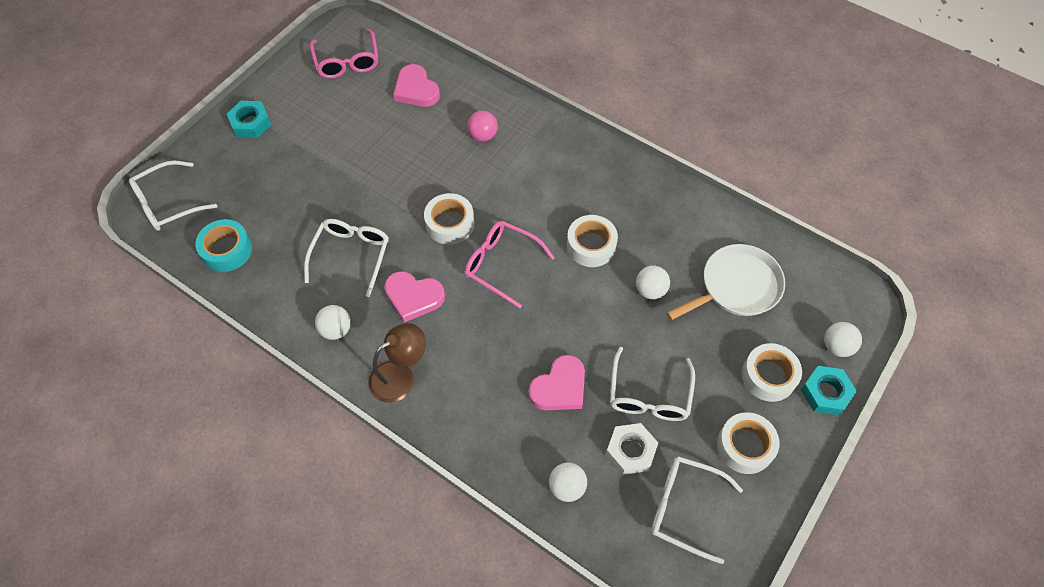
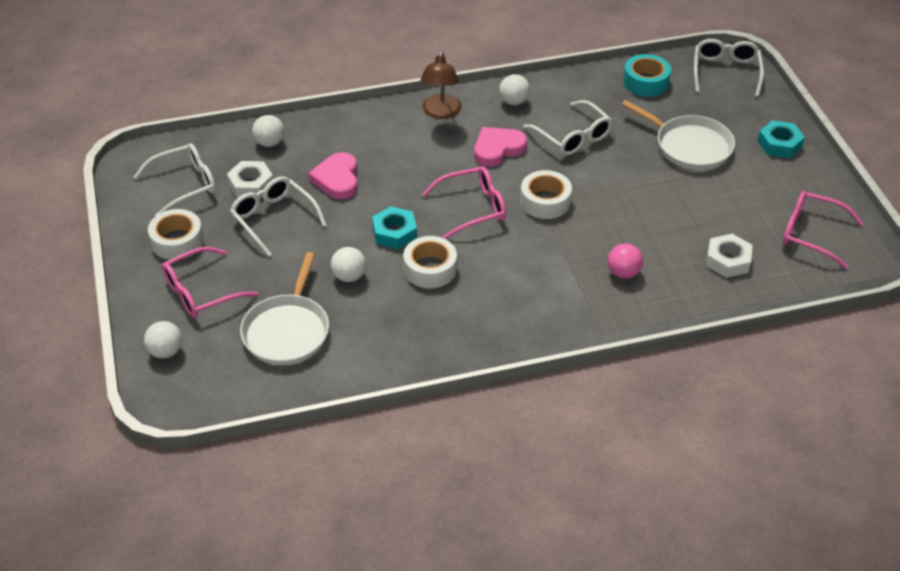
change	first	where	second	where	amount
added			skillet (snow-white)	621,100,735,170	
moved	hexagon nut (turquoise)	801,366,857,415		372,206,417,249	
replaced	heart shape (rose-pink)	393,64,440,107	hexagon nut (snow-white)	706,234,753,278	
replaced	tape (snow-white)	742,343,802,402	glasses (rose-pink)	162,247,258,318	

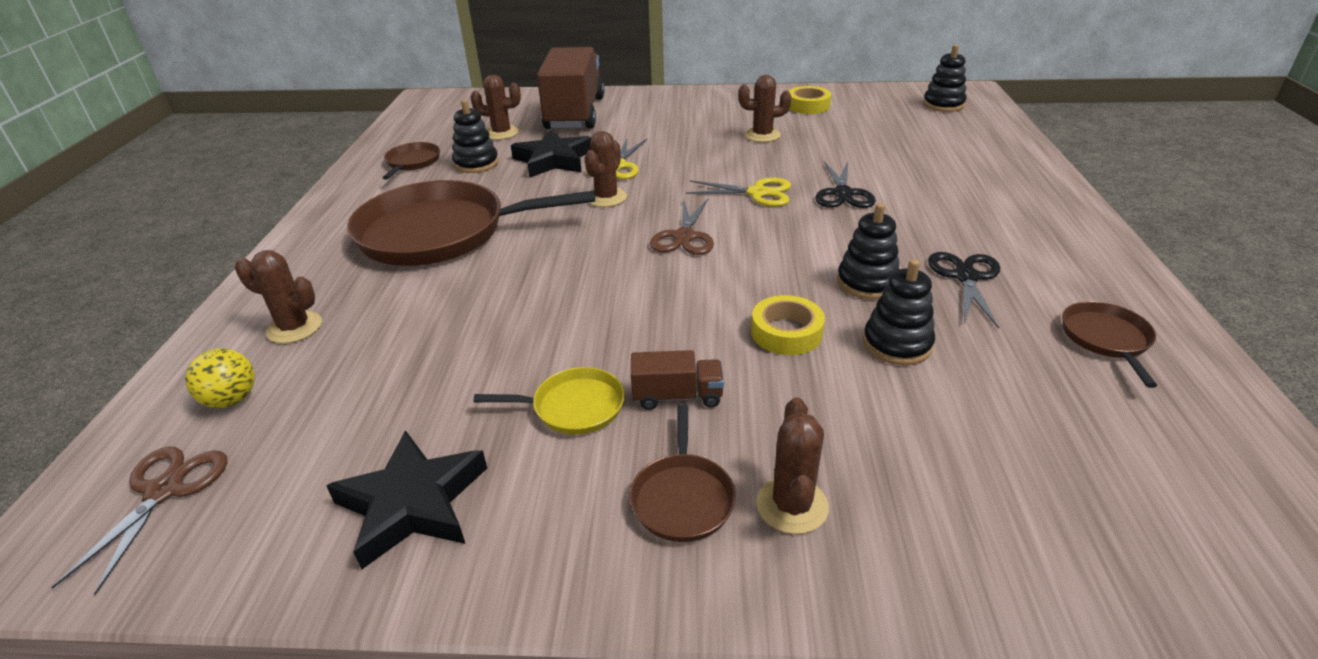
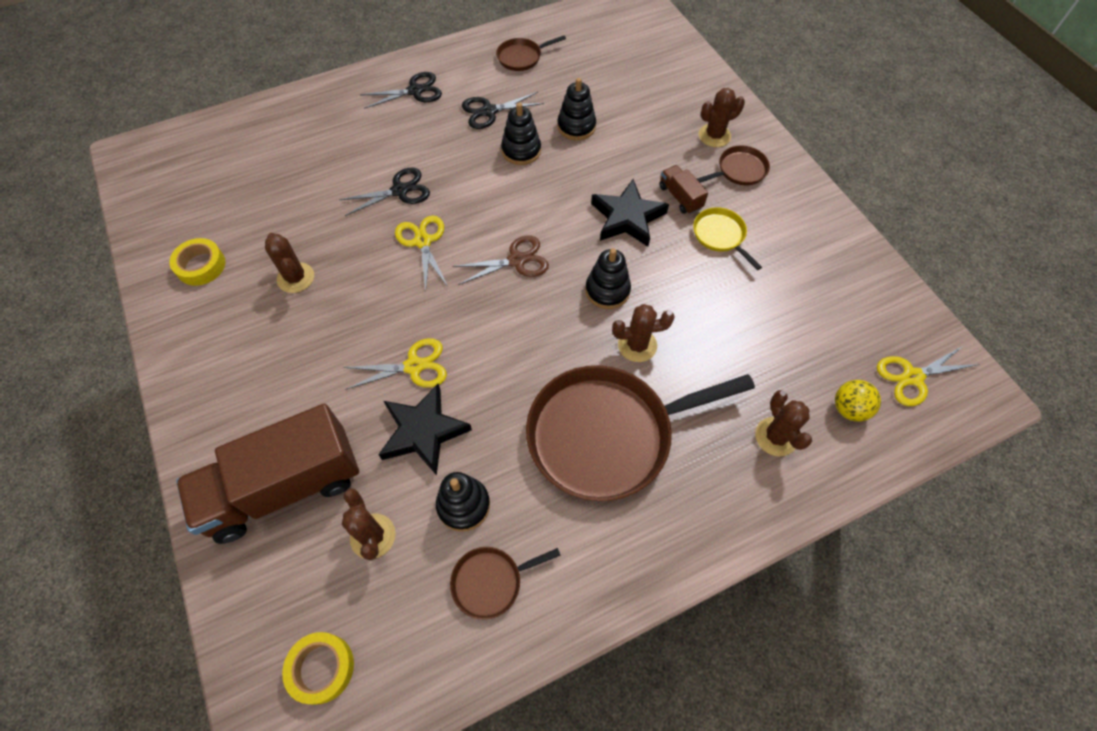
change	first	where	second	where	amount
added			scissors (jet-black)	360,72,442,109	
moved	five-pointed star (jet-black)	327,430,487,570		591,179,669,247	
moved	prickly plant (russet)	584,131,627,207		612,304,675,362	
moved	tape (bright yellow)	751,295,825,355		282,632,354,704	
moved	stacking toy (jet-black)	923,45,967,112		585,248,631,309	
recoloured	scissors (russet)	51,446,228,595	scissors (bright yellow)	877,346,980,406	
turned	skillet (russet)	347,180,595,266		526,365,755,501	105 degrees clockwise

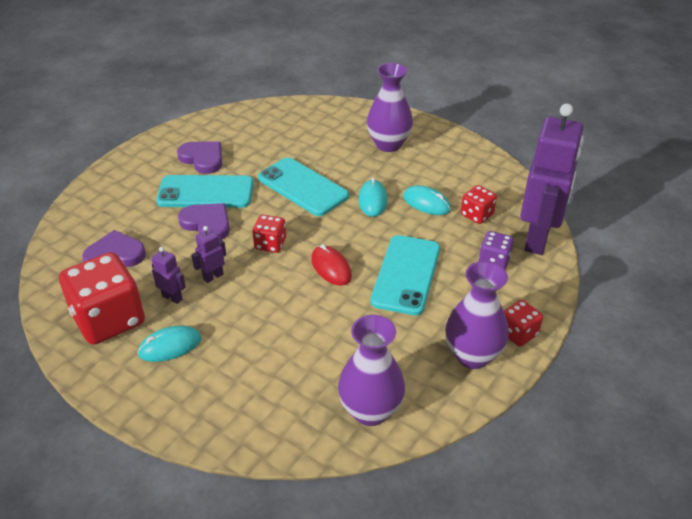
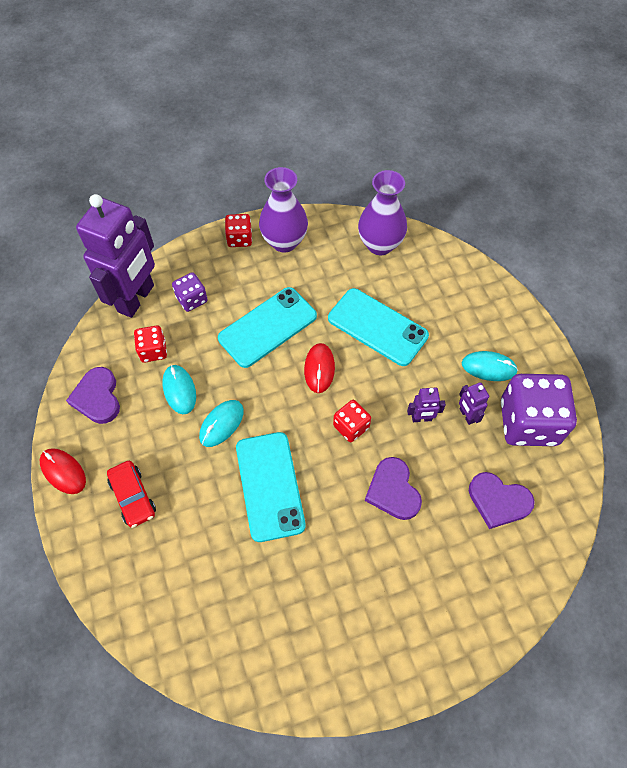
change	first	where	second	where	amount
added			computer mouse (crimson)	40,448,86,494	
moved	smartphone (turquoise)	156,175,254,208		328,288,429,366	
moved	heart shape (royal purple)	177,142,222,174		66,367,120,424	
replaced	flower vase (royal purple)	367,63,413,152	car (crimson)	107,461,156,528	
recoloured	die (crimson)	59,252,145,345	die (royal purple)	501,374,577,446	
turned	toy robot (royal purple)	520,104,584,255		76,194,155,318	150 degrees clockwise

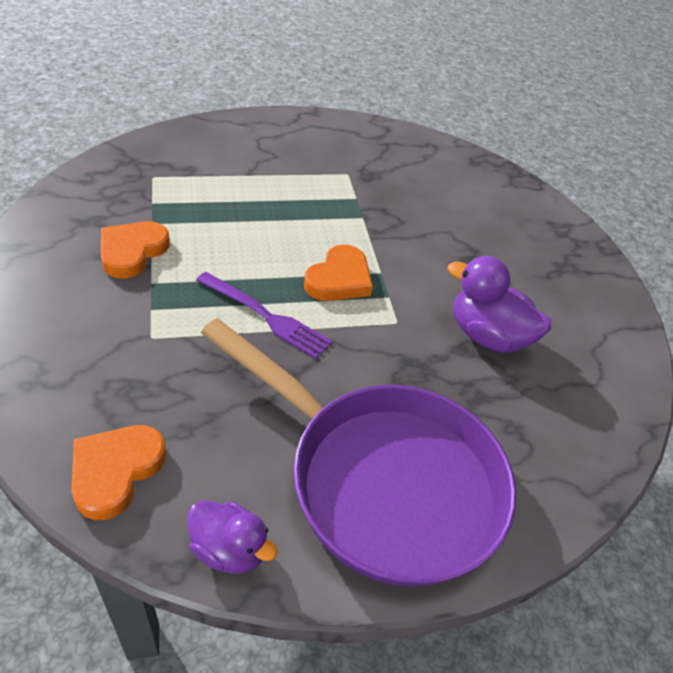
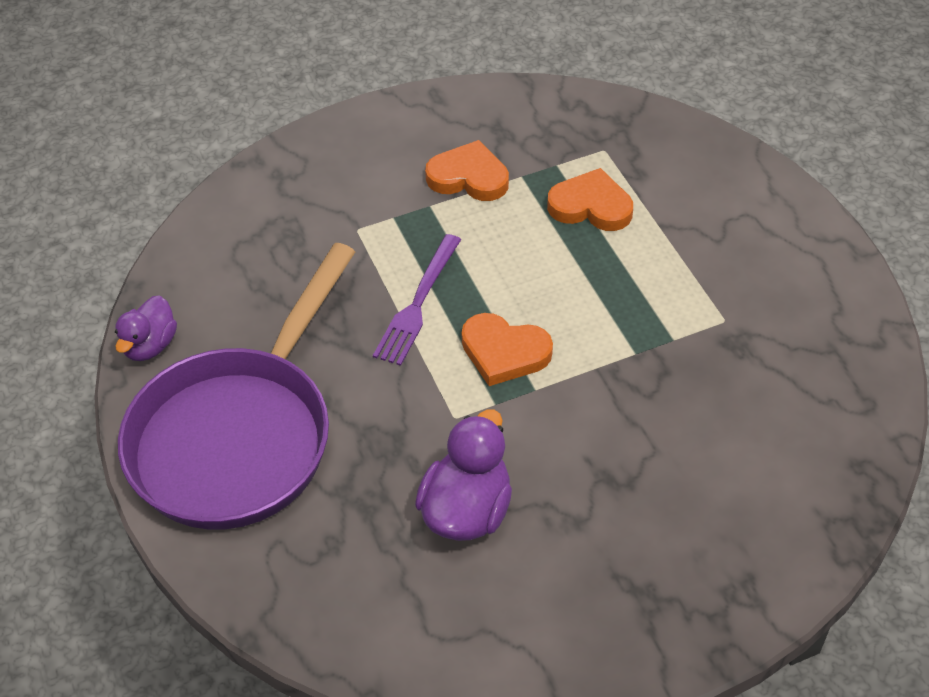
change	first	where	second	where	amount
moved	heart shape (orange-coloured)	71,425,166,520		547,168,633,231	

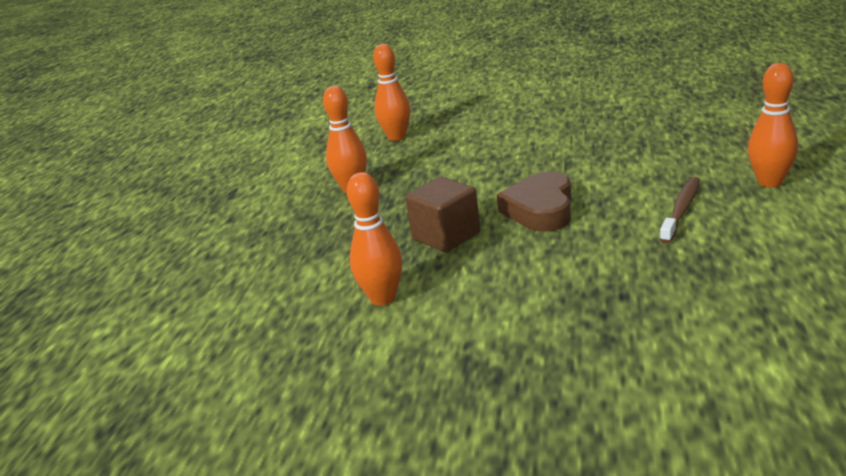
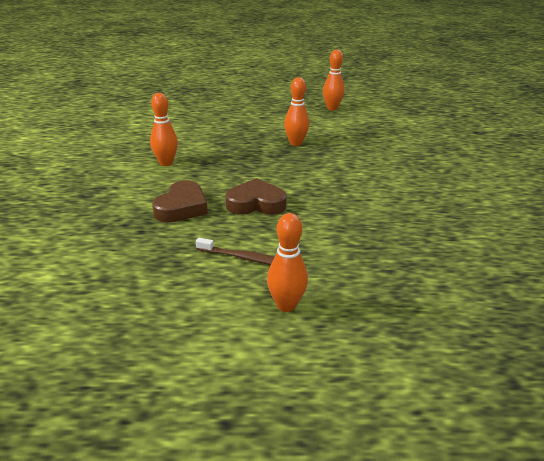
change	first	where	second	where	amount
removed	block (russet)	405,177,480,252			
added			heart shape (russet)	152,180,208,223	
moved	bowling pin (orange-coloured)	373,44,410,141		323,50,345,110	

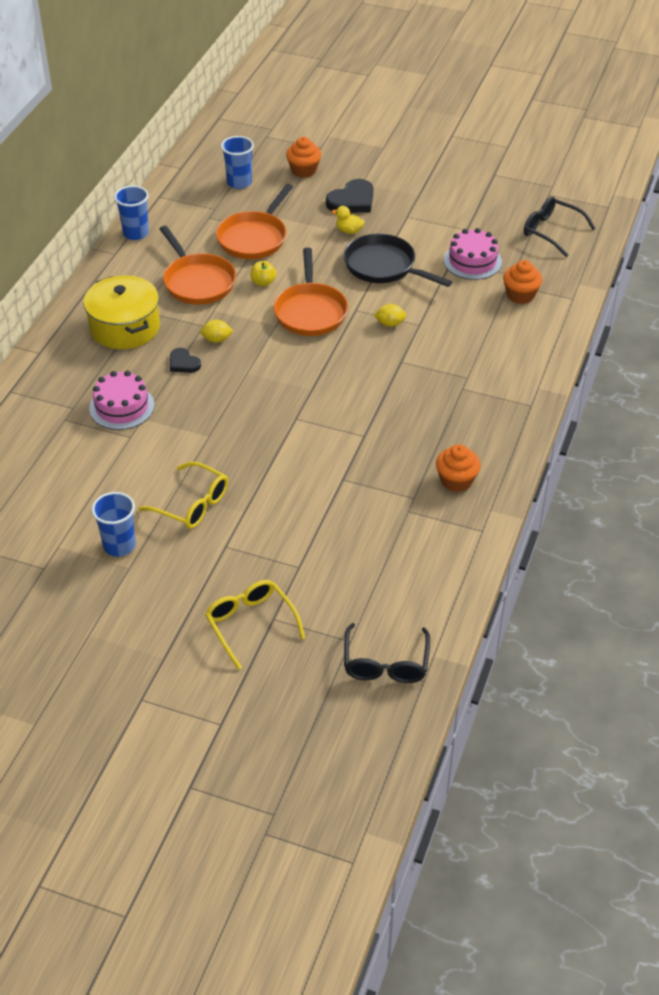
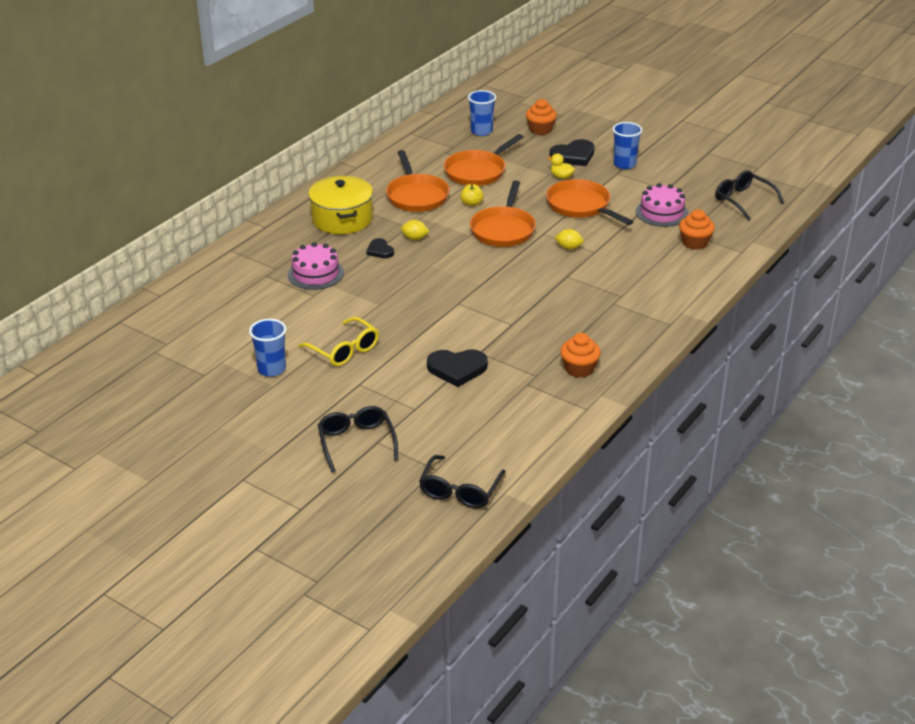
change	first	where	second	where	amount
added			heart shape (jet-black)	427,349,488,387	
moved	tumbler (cobalt)	114,186,149,240		613,122,642,169	
recoloured	glasses (bright yellow)	205,580,305,670	glasses (jet-black)	318,406,398,473	
recoloured	skillet (jet-black)	344,234,452,287	skillet (orange-coloured)	546,179,634,225	

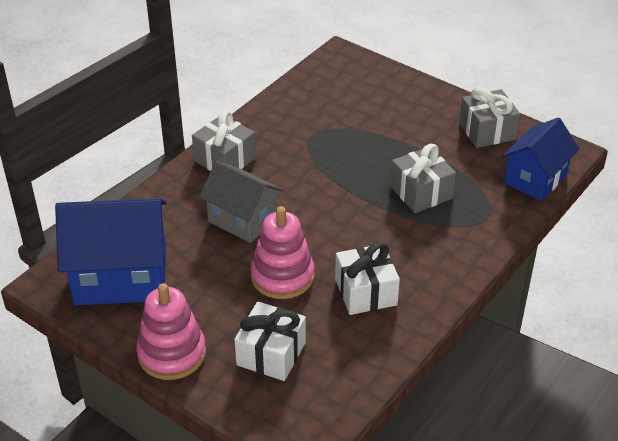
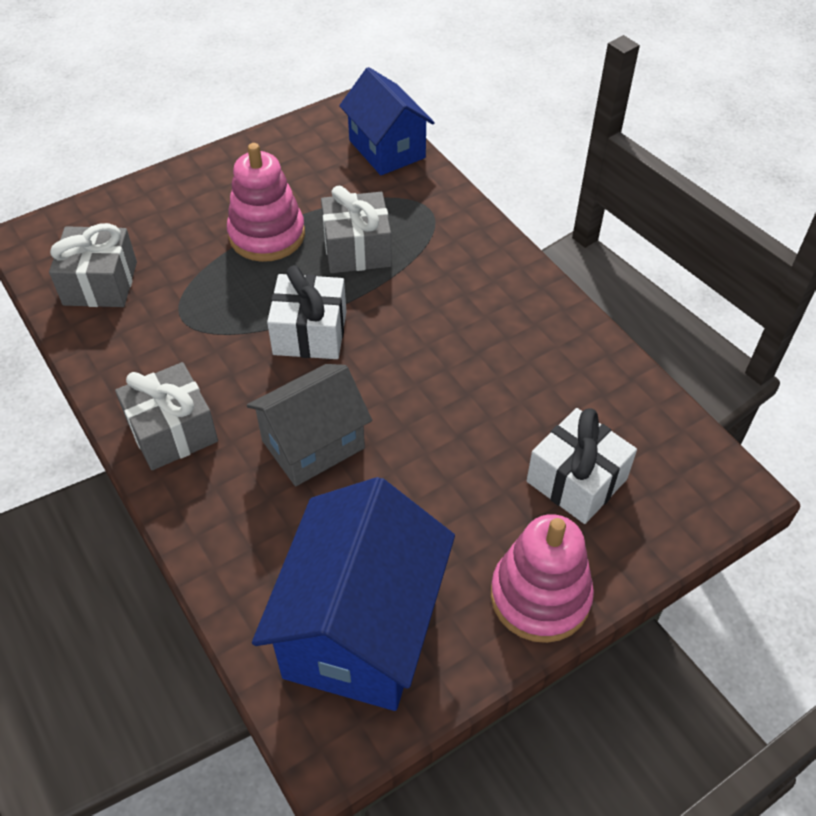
change	first	where	second	where	amount
moved	stacking toy (rose-pink)	251,206,314,299		227,143,305,262	
moved	gift (snow-white)	335,242,400,315		267,265,346,359	
moved	gift (ash-grey)	459,87,520,148		49,223,137,307	

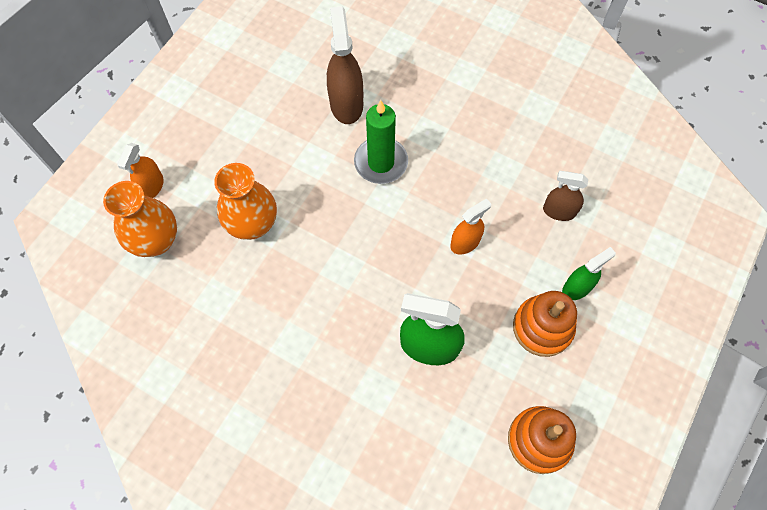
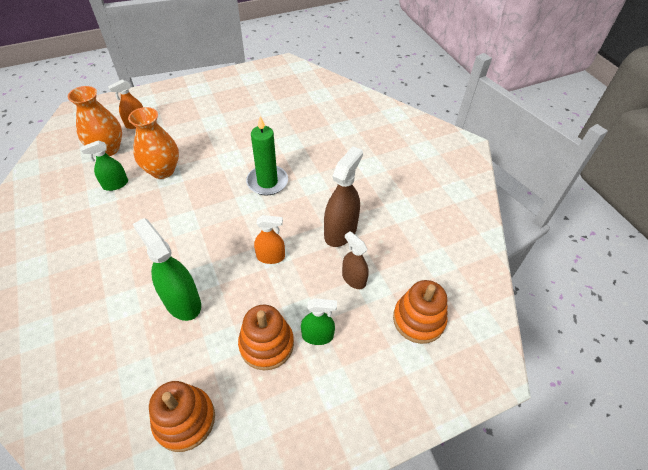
change	first	where	second	where	amount
added			sprayer (leaf-green)	81,140,128,191	
added			stacking toy (orange-coloured)	393,280,448,344	
moved	sprayer (russet)	327,7,363,124		324,146,363,247	

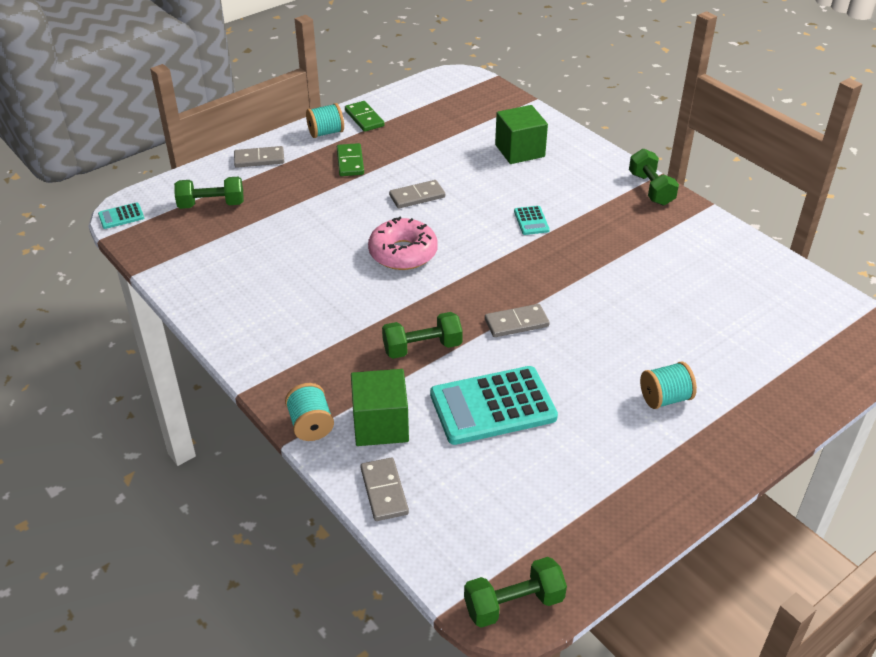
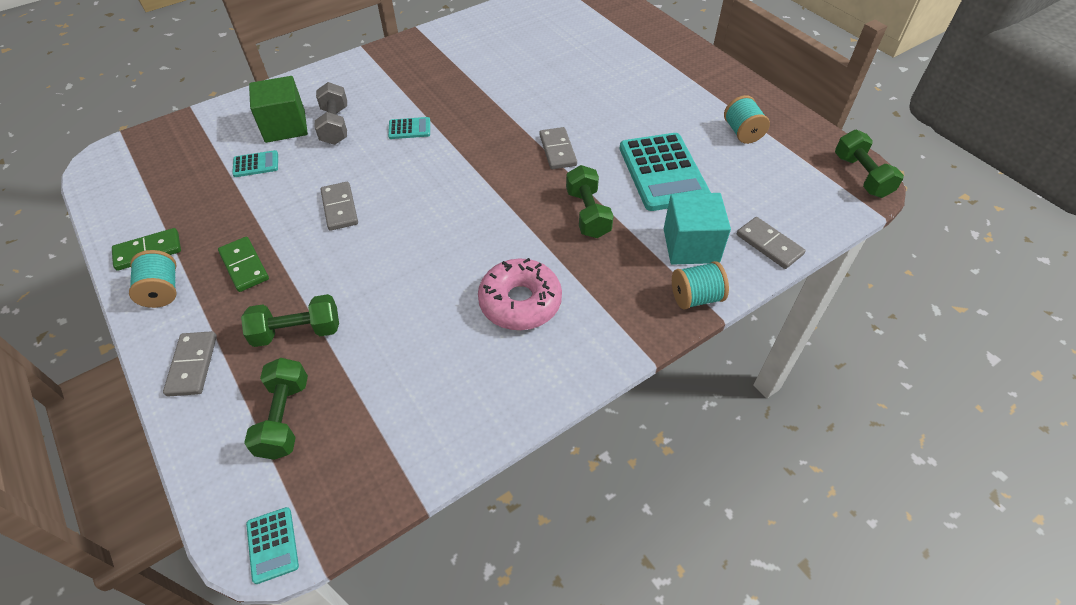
change	first	where	second	where	amount
added			adding machine (turquoise)	232,150,278,177	
added			dumbbell (ash-grey)	314,82,347,145	
moved	donut (rose-pink)	368,216,438,270		478,258,562,330	
moved	dumbbell (leaf-green)	629,149,679,205		241,294,339,347	
moved	bobbin (turquoise)	640,362,697,409		724,95,770,144	
recoloured	block (leaf-green)	351,369,409,446	block (turquoise)	664,193,731,265	
turned	domino tile (leaf-green)	337,143,364,176		218,237,269,292	60 degrees clockwise
turned	domino tile (ash-grey)	360,457,409,521		737,217,805,269	60 degrees clockwise

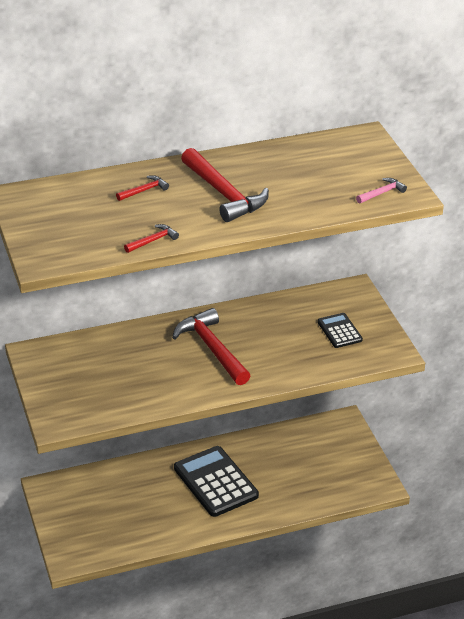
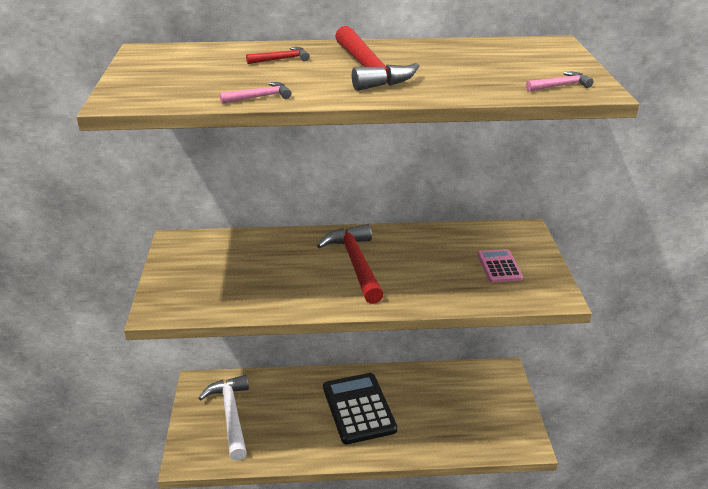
change	first	where	second	where	amount
added			carpenter's hammer (snow-white)	198,375,249,461	
recoloured	carpenter's hammer (crimson)	124,224,179,253	carpenter's hammer (rose-pink)	220,82,292,104	
recoloured	adding machine (jet-black)	317,313,363,348	adding machine (rose-pink)	477,249,523,283	

